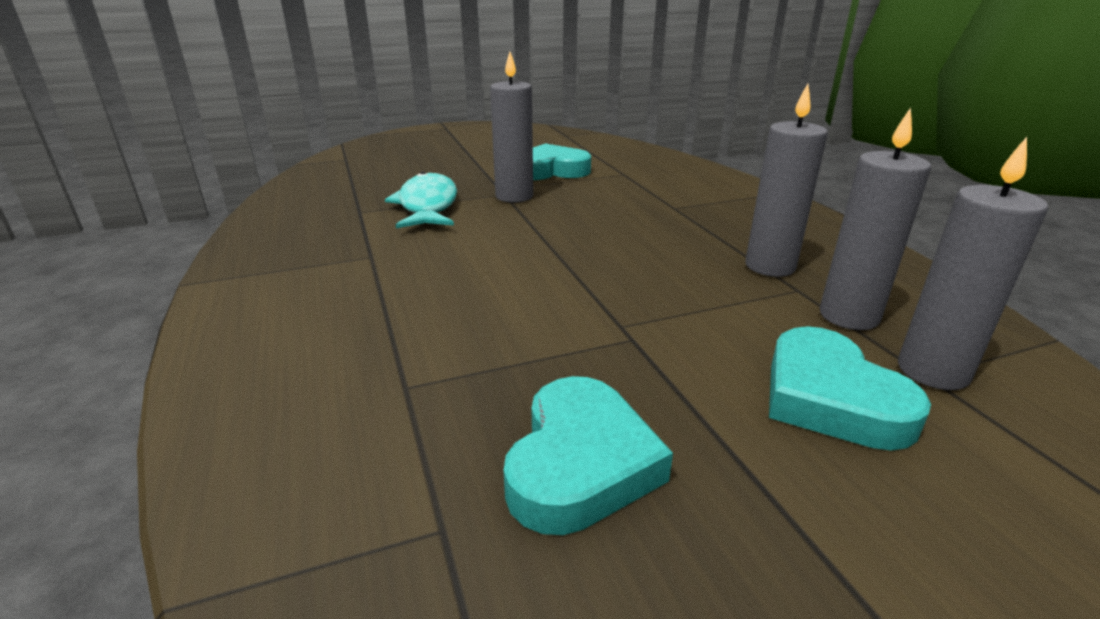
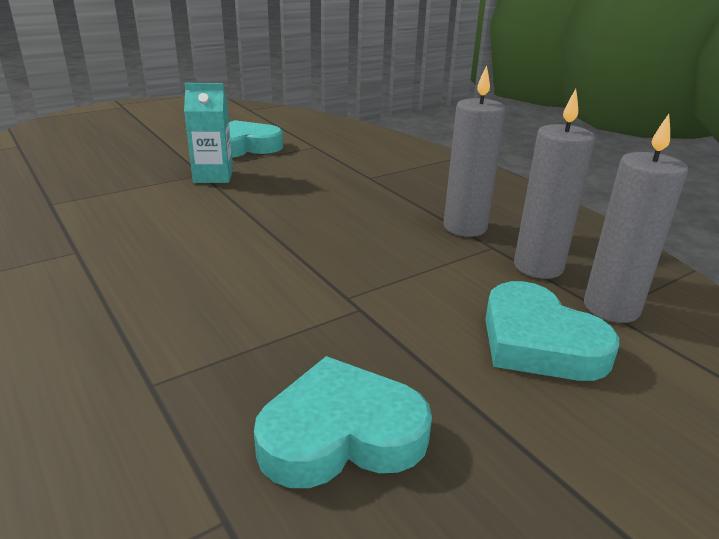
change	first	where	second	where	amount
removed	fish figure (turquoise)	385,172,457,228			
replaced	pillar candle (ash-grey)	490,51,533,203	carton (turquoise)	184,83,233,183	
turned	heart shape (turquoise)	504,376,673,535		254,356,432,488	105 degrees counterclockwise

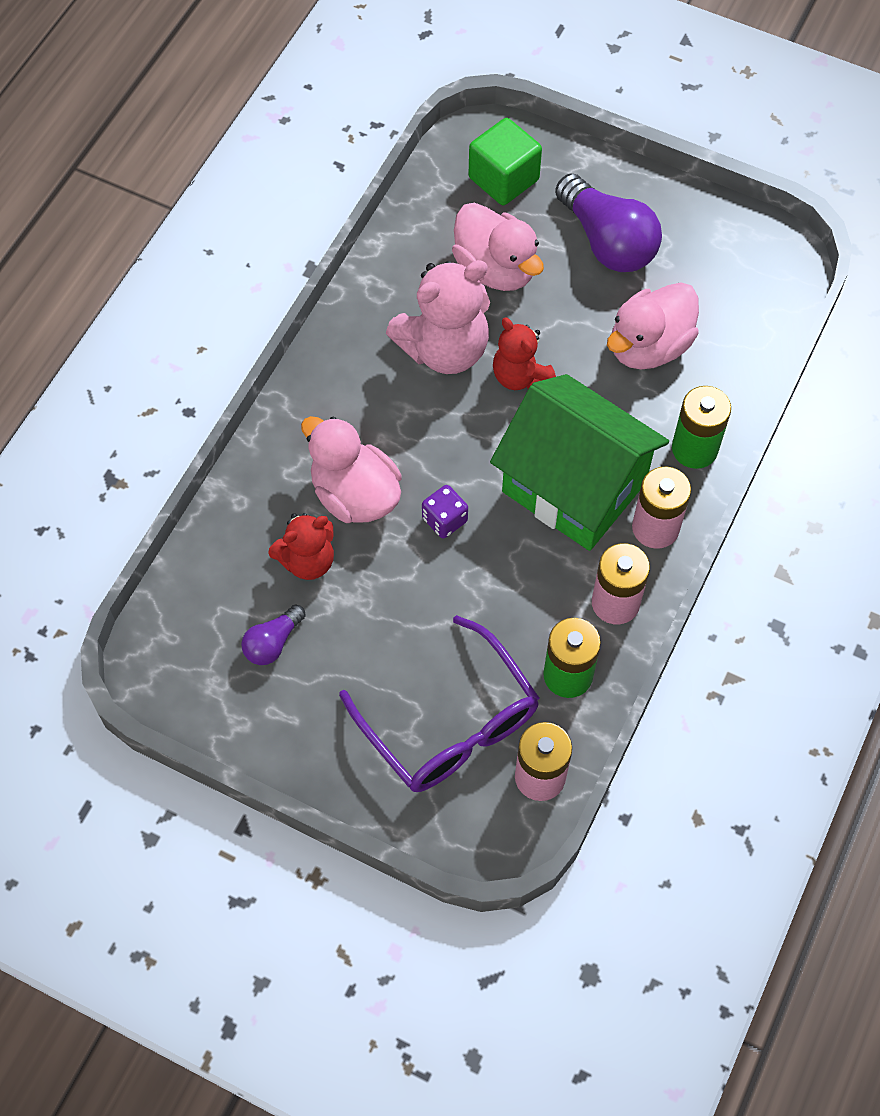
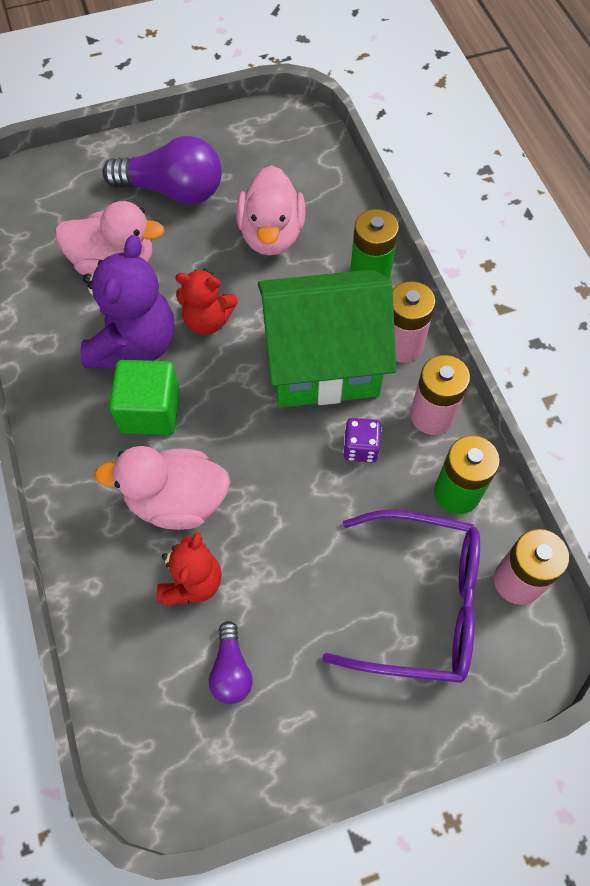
change	first	where	second	where	amount
moved	die (royal purple)	422,485,468,538		343,418,382,462	
moved	block (leaf-green)	469,118,542,205		109,360,180,435	
recoloured	stuffed bear (rose-pink)	386,260,490,374	stuffed bear (royal purple)	80,235,175,369	

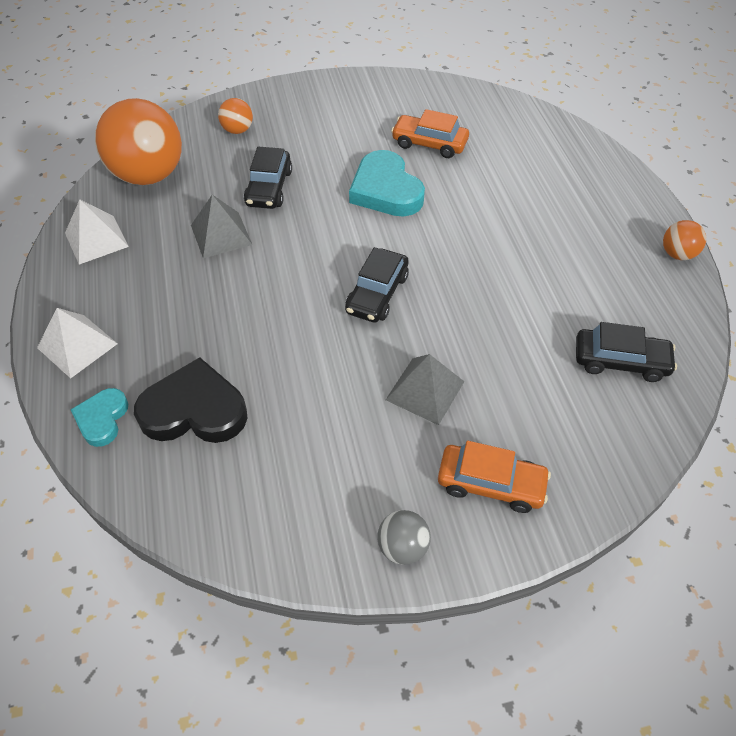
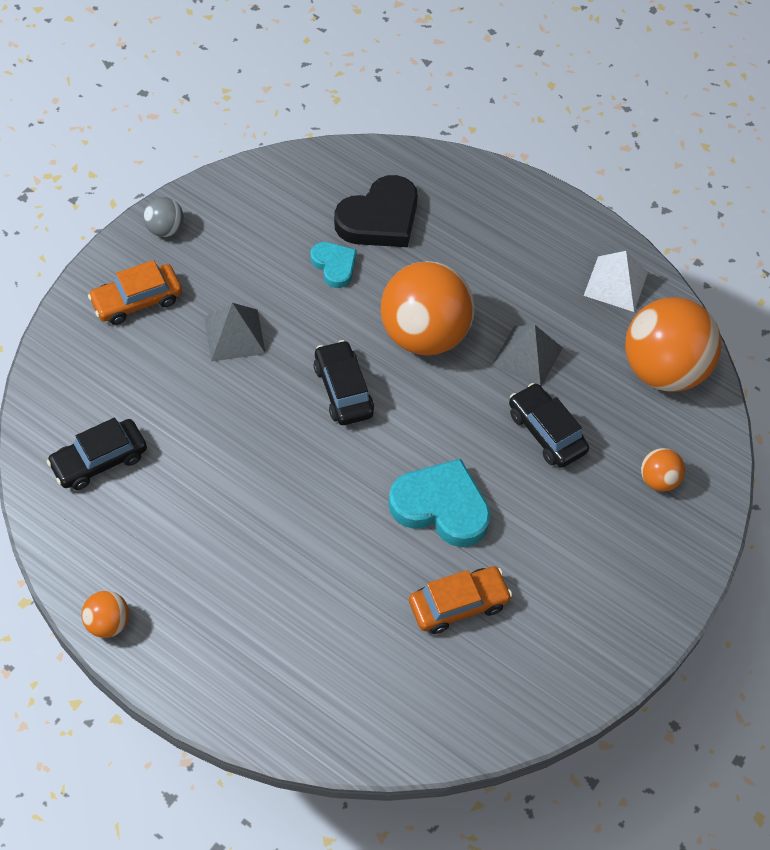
change	first	where	second	where	amount
removed	solid pyramid (snow-white)	37,308,118,378			
added			ball (orange-coloured)	381,261,474,356	
moved	heart shape (turquoise)	71,388,128,447		310,242,357,288	

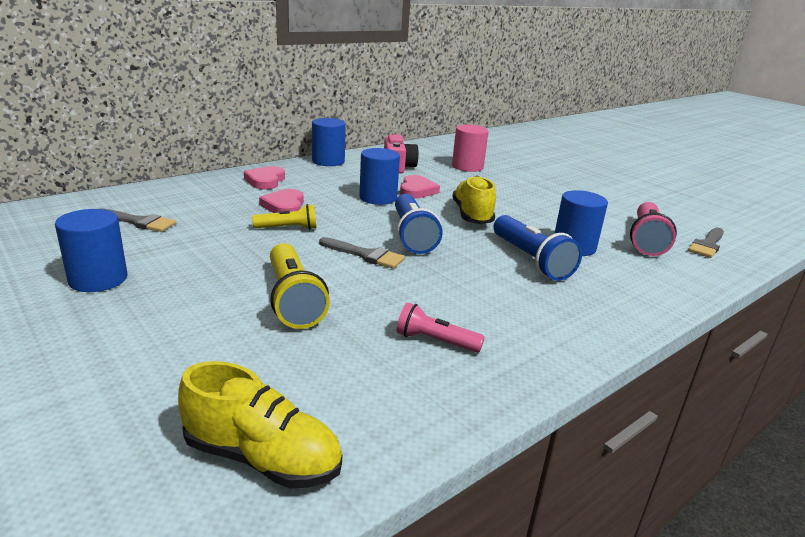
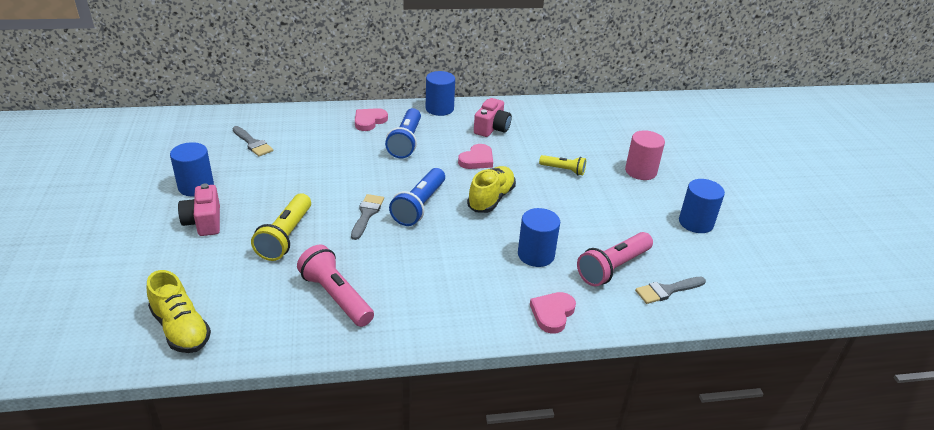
change	first	where	second	where	amount
added			compact camera (rose-pink)	178,183,220,236	
moved	pocket torch (bright yellow)	252,204,317,230		539,155,586,175	
moved	heart shape (rose-pink)	259,189,304,213		530,292,576,334	
moved	cylinder (cobalt)	359,148,400,205		679,179,725,233	
moved	cylinder (rose-pink)	452,125,489,172		625,130,665,180	
moved	pocket torch (cobalt)	494,215,582,281		385,108,421,158	
turned	paintbrush (ash-grey)	319,237,405,269		351,194,384,240	135 degrees counterclockwise
resized	pocket torch (rose-pink)	397,302,485,353		297,244,374,327	x1.68

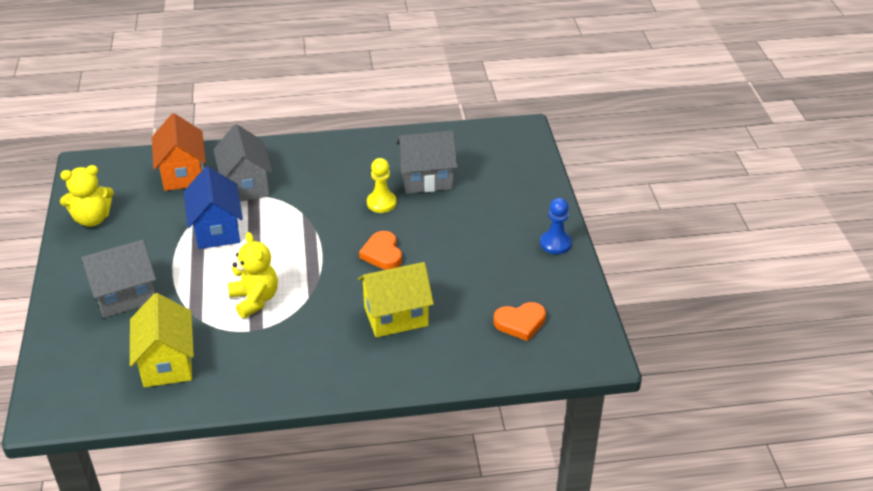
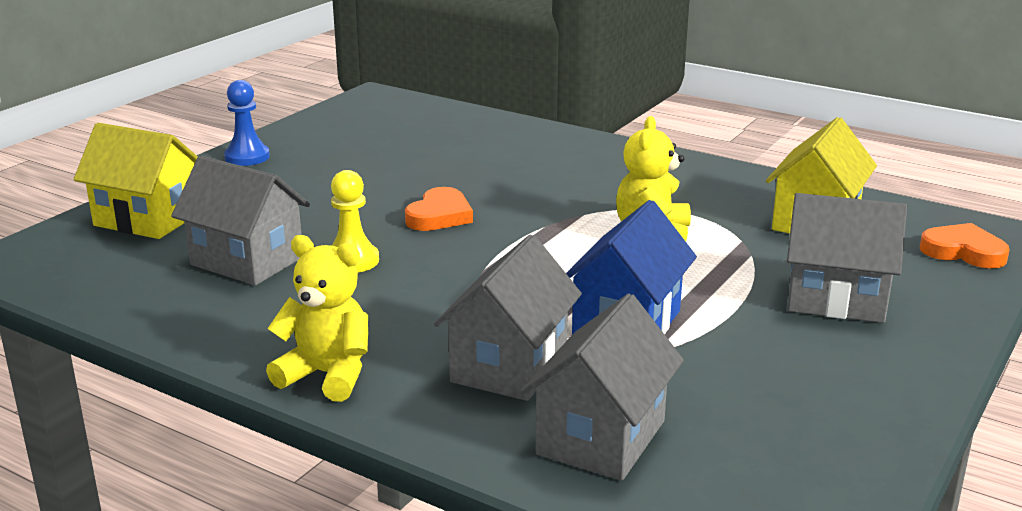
change	first	where	second	where	amount
moved	stuffed bear (bright yellow)	60,165,114,227		266,235,368,402	
moved	house (bright yellow)	358,262,434,338		74,123,198,239	
moved	heart shape (orange-coloured)	494,302,546,341		920,223,1010,269	
recoloured	house (orange-coloured)	152,113,206,191	house (ash-grey)	521,293,684,480	

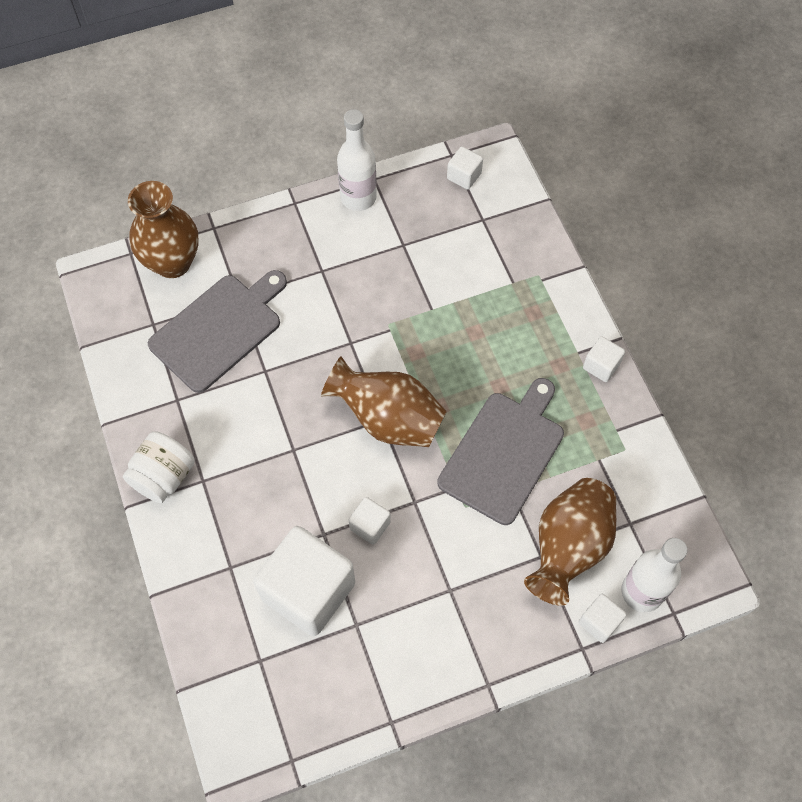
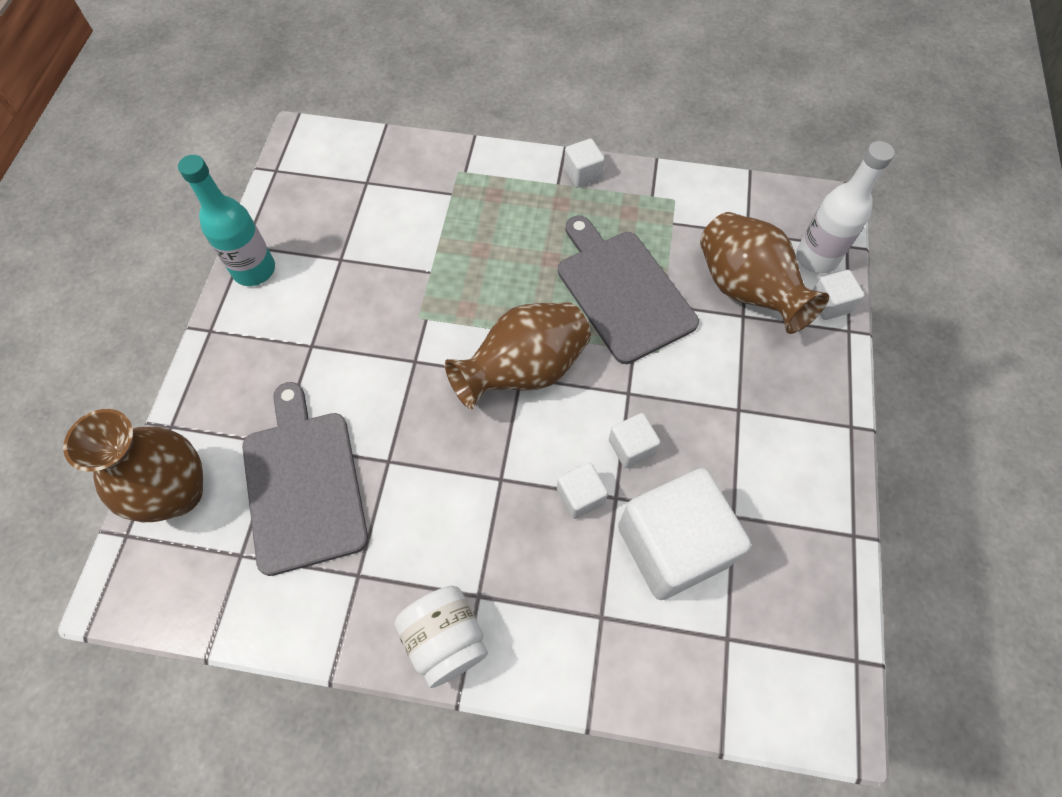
change	first	where	second	where	amount
moved	block (snow-white)	447,147,483,190		557,462,608,519	
recoloured	bottle (snow-white)	337,109,377,211	bottle (turquoise)	178,155,275,286	

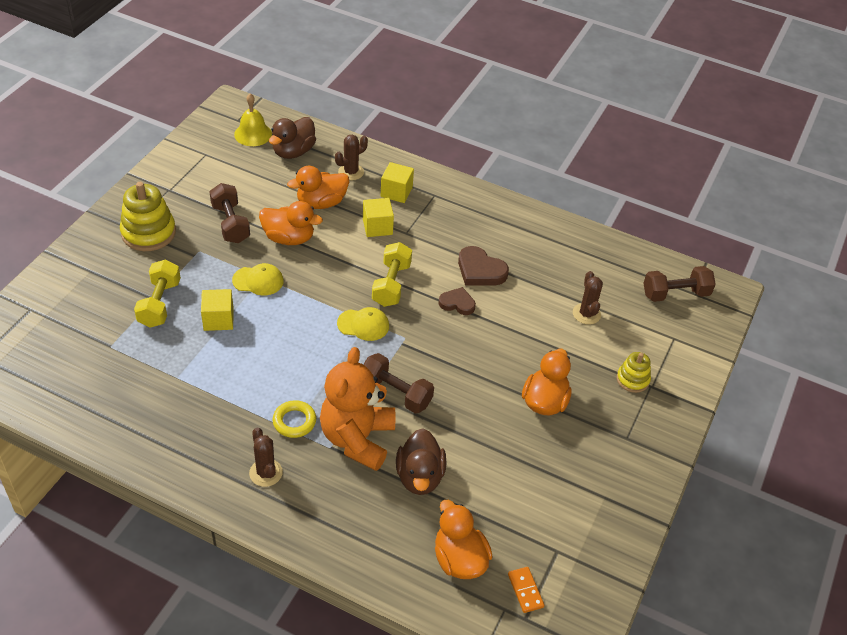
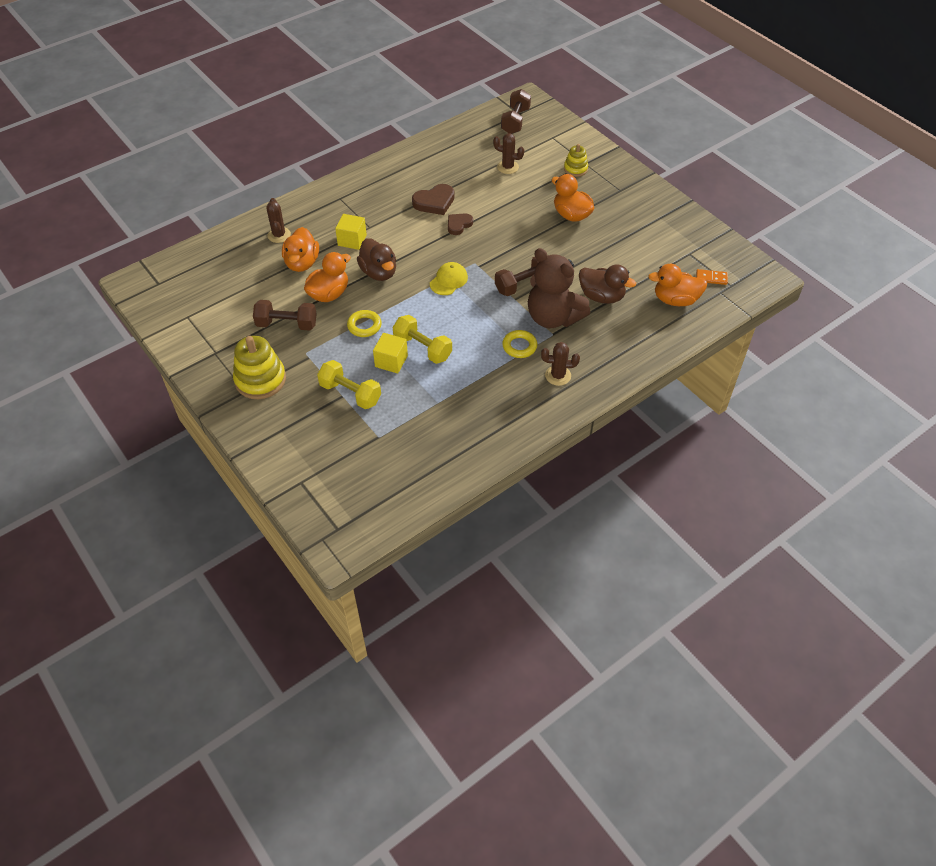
change	first	where	second	where	amount
removed	hand bell (bright yellow)	234,93,272,146			
removed	block (bright yellow)	381,162,414,203			
moved	duck (russet)	269,117,316,159		357,238,396,281	
moved	dumbbell (bright yellow)	372,242,412,307		393,315,452,364	
replaced	cap (bright yellow)	232,263,284,295	torus (bright yellow)	347,310,382,337	
recoloured	stuffed bear (orange-coloured)	320,347,395,471	stuffed bear (russet)	528,248,590,328	

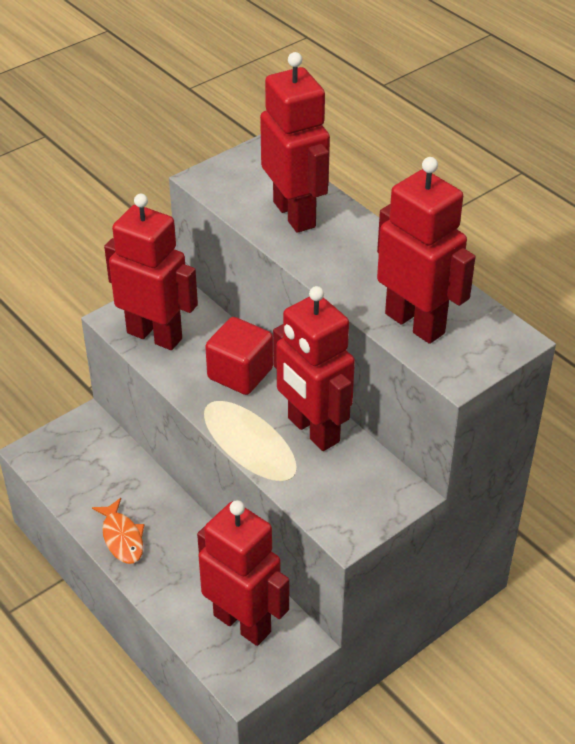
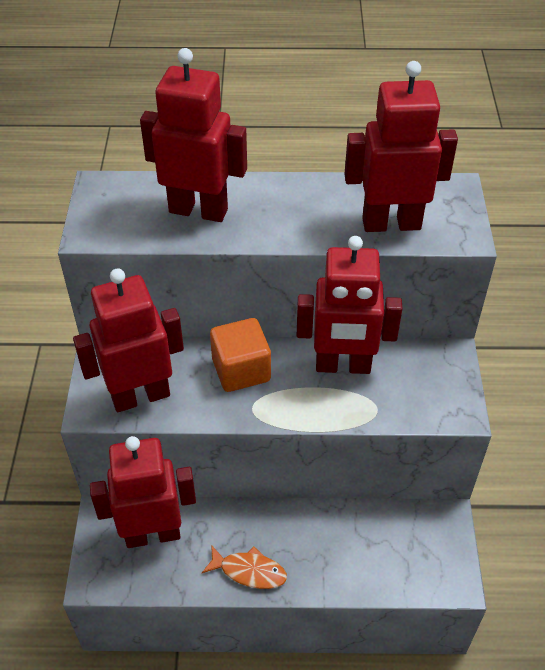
change	first	where	second	where	amount
moved	toy robot (crimson)	197,500,289,646		90,436,196,548	
recoloured	block (crimson)	205,317,273,395	block (orange-coloured)	210,318,271,392	

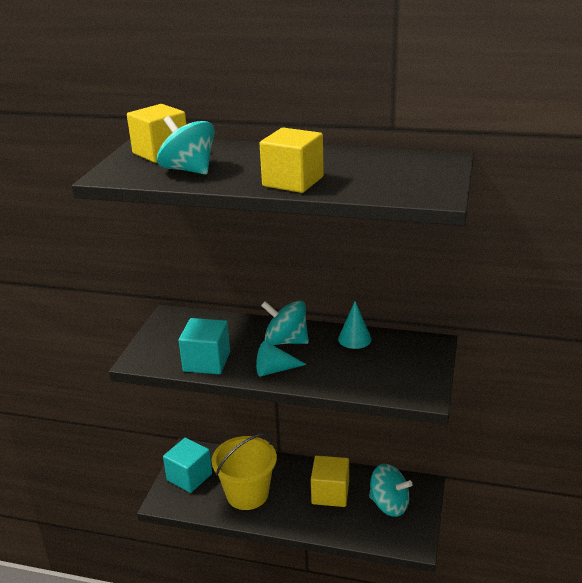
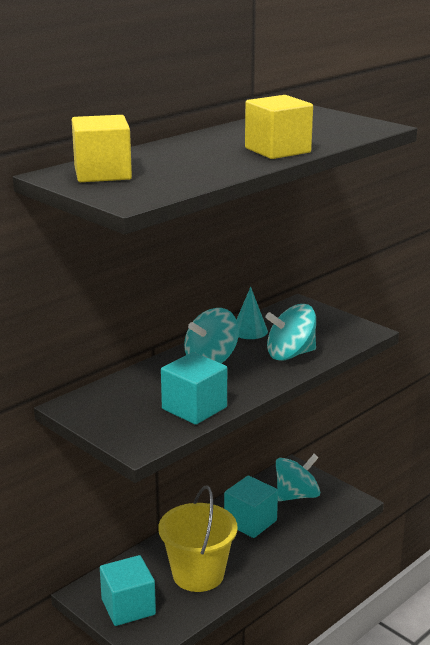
change	first	where	second	where	amount
removed	solid cone (turquoise)	256,341,307,376			
moved	spinning top (turquoise)	157,116,215,174		265,304,316,361	
recoloured	block (bright yellow)	311,455,349,507	block (turquoise)	224,476,278,538	

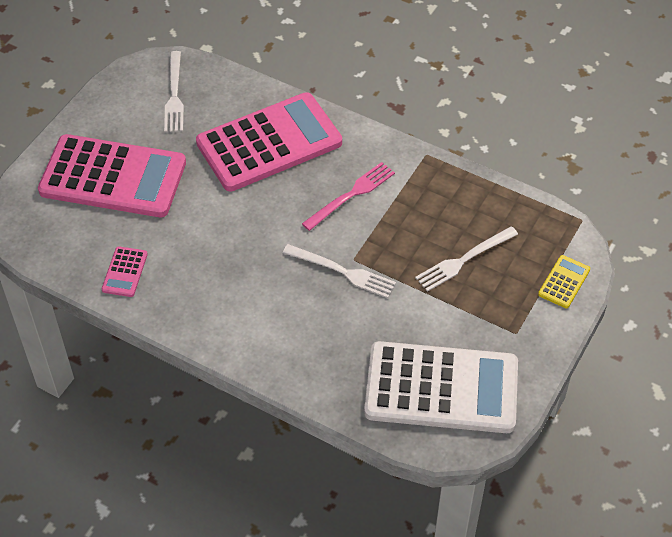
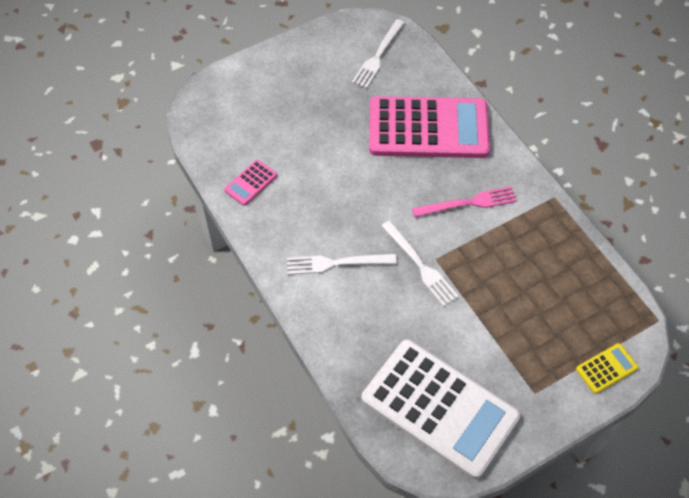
change	first	where	second	where	amount
removed	adding machine (rose-pink)	38,134,186,217			
moved	dinner fork (snow-white)	415,226,518,292		287,254,397,275	

